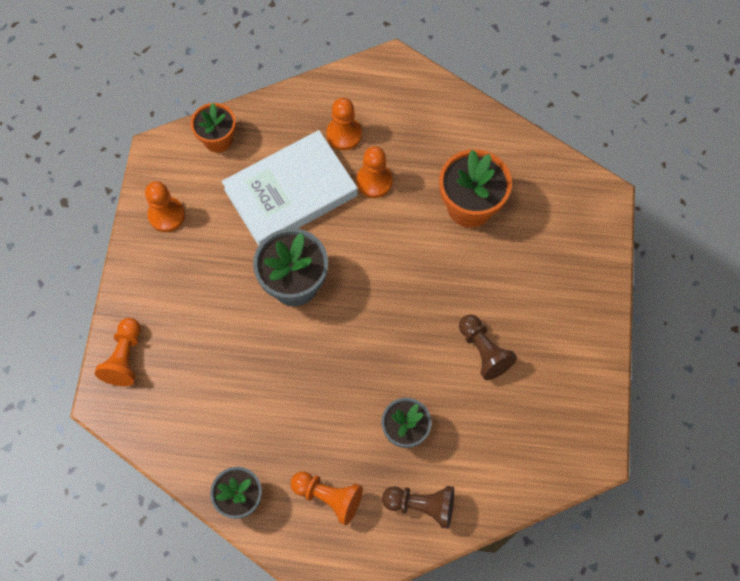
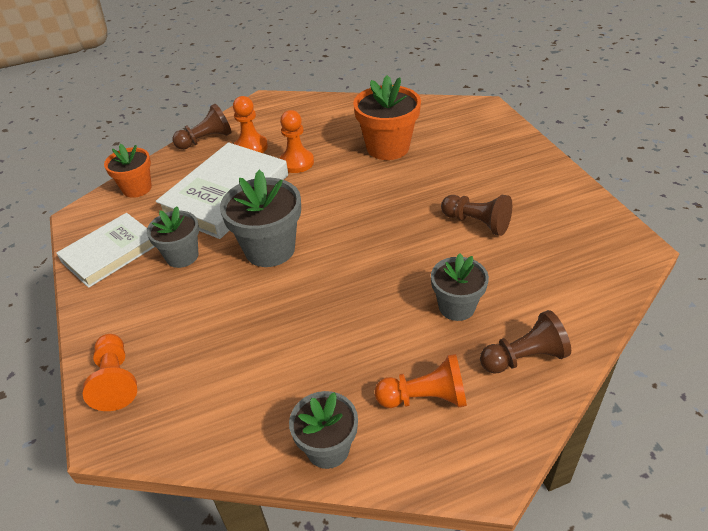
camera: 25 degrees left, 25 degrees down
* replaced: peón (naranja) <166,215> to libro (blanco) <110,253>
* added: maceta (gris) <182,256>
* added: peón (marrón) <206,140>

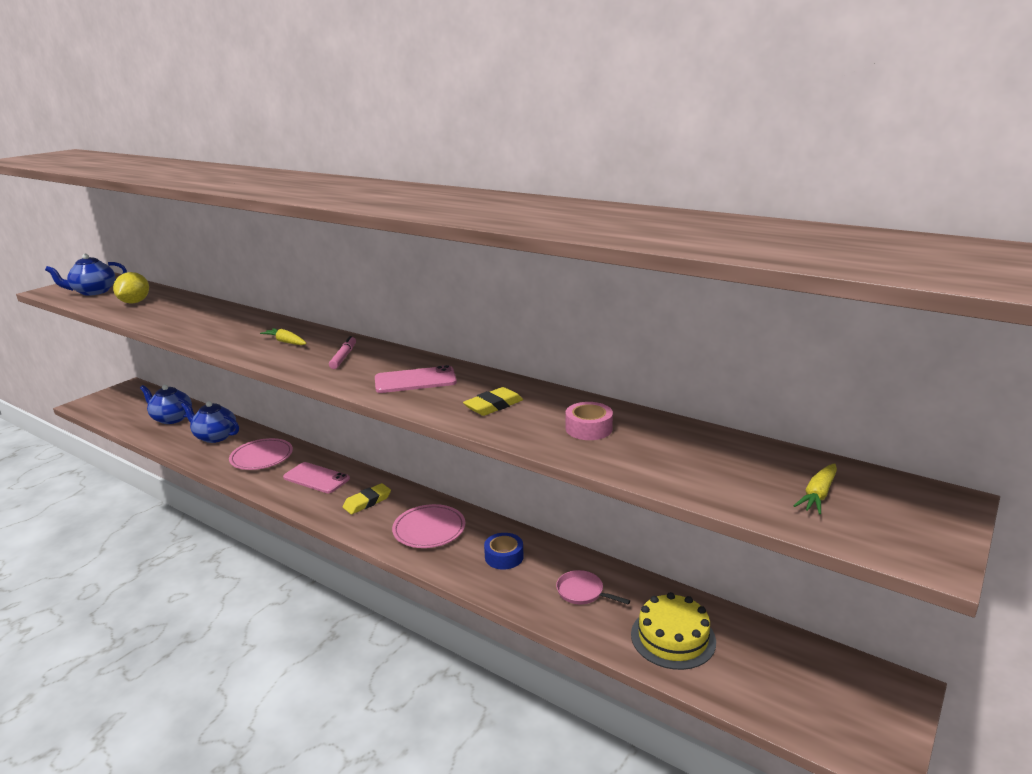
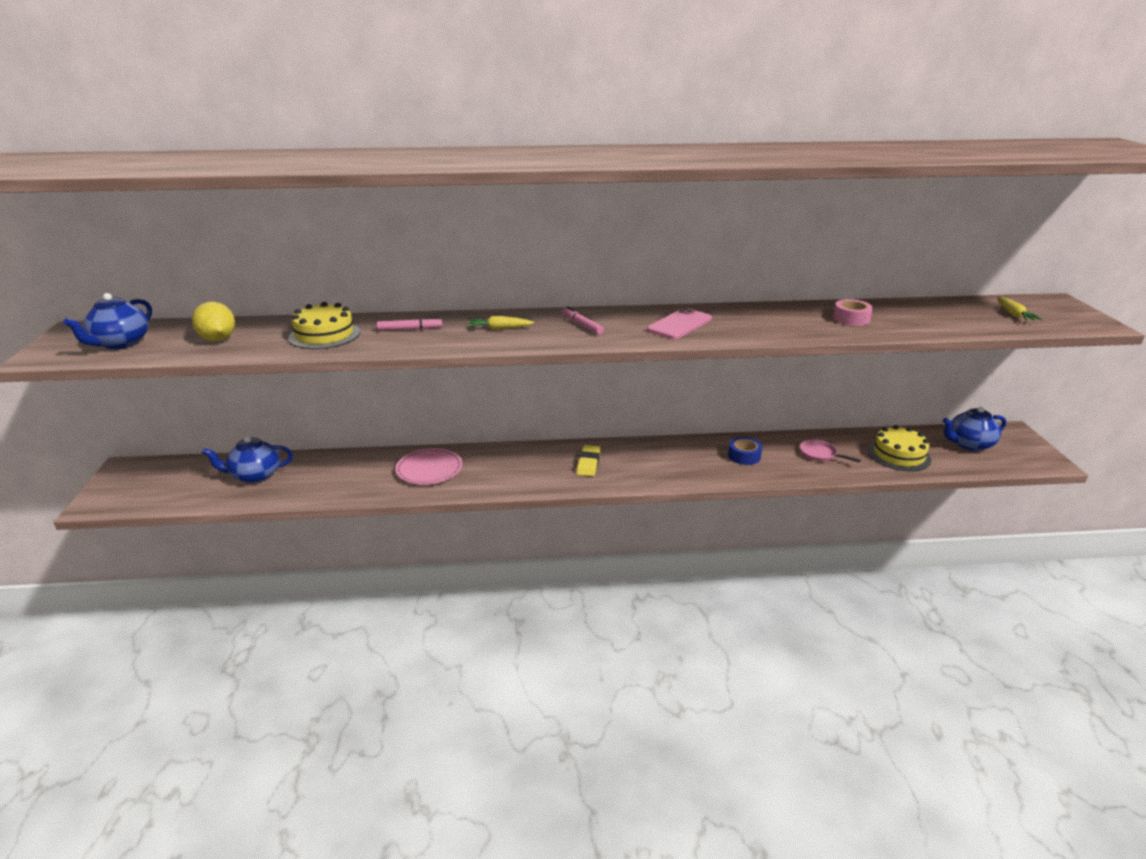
camera: 40 degrees left, 5 degrees up
* added: tarta (amarillo) <324,335>
* added: rotulador (rosa) <410,329>
* turned: sartén (rosa) <583,592> = <820,454> 45 degrees clockwise
* moved: tetera (azul) <215,436> to <969,444>
* removed: móvil (rosa) <316,478>
* removed: plato (rosa) <429,529>
* removed: goma de borrar (amarillo) <493,406>

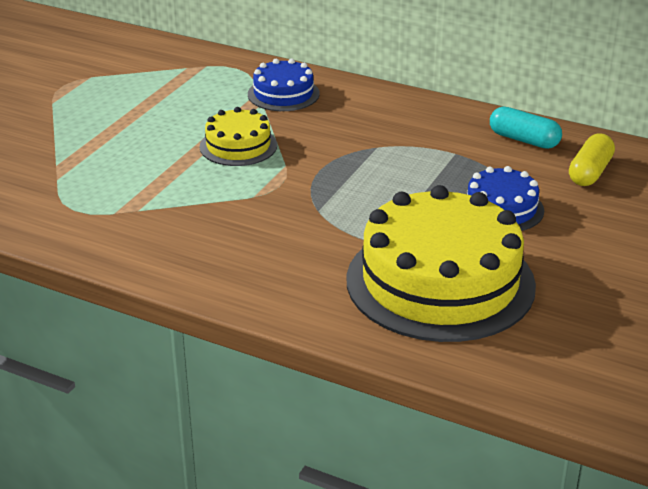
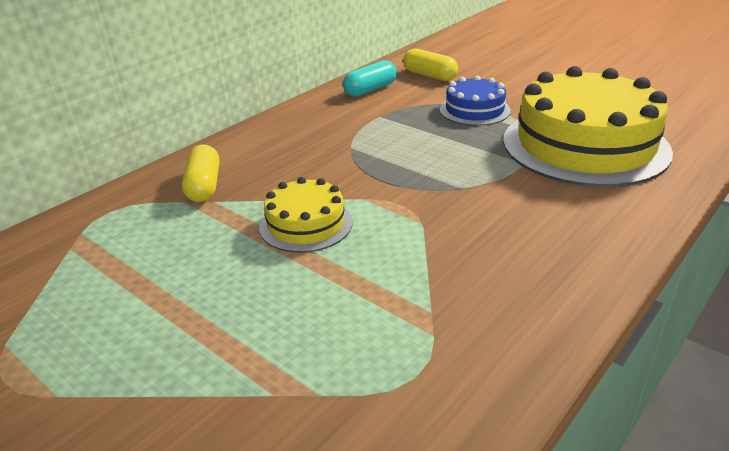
camera: 75 degrees left, 0 degrees up
* replaced: tarta (azul) <283,94> to cápsula (amarillo) <204,186>

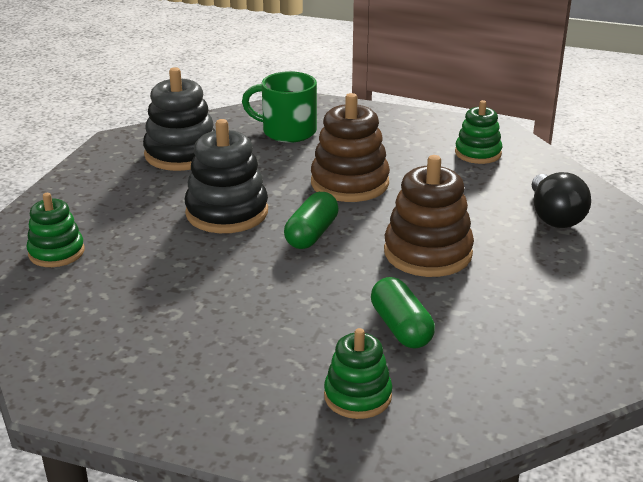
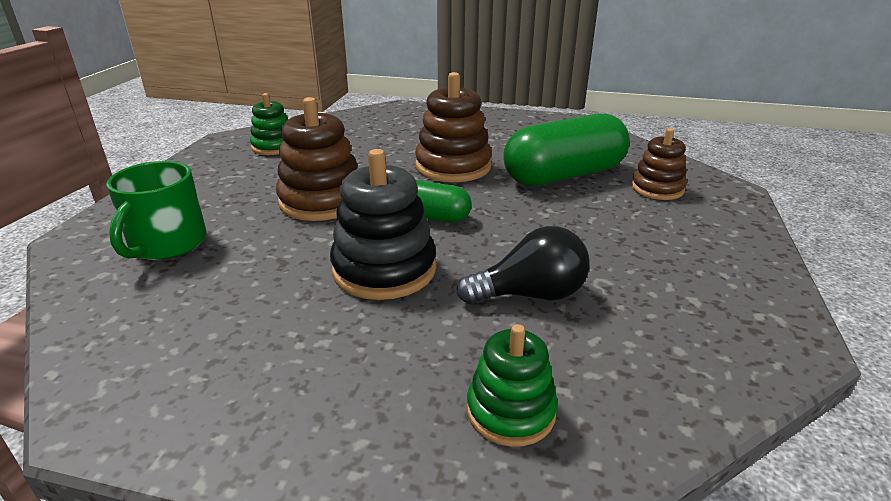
camera: 95 degrees left, 0 degrees up
* moved: bombilla (negro) <554,217> to <530,295>
* resized: cápsula (verde) <401,327> = <564,175> x1.81
* recoloured: juguete apilable (verde) <357,396> to juguete apilable (marrón) <657,188>
* removed: juguete apilable (negro) <182,154>

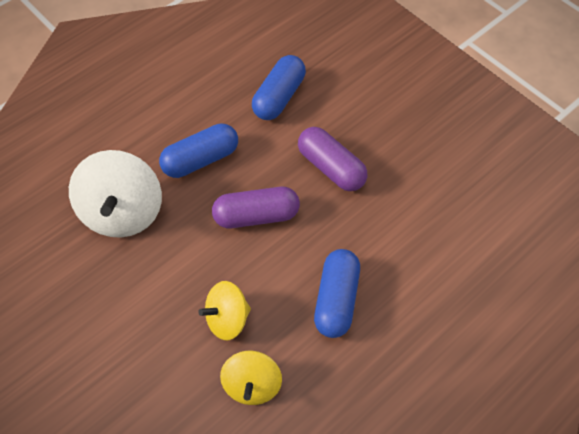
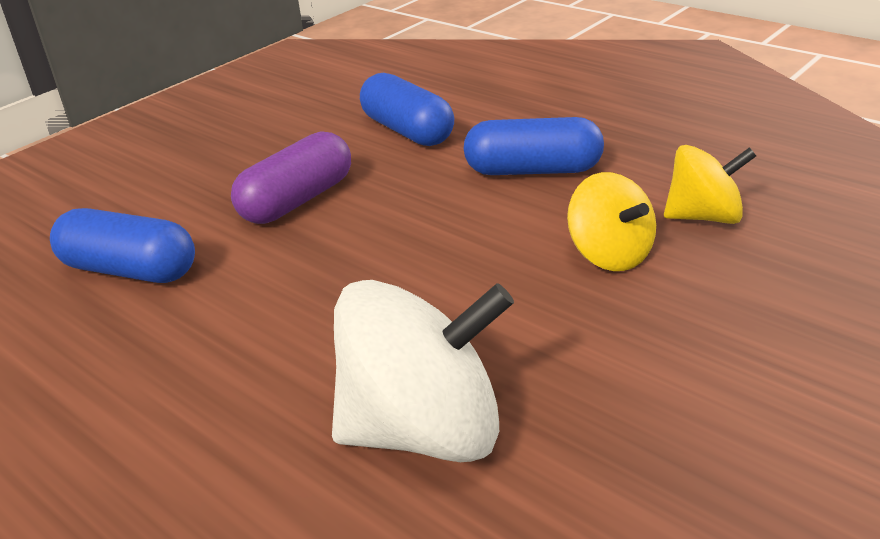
camera: 95 degrees left, 25 degrees down
* moved: cápsula (azul) <201,160> to <408,131>
* removed: cápsula (morado) <256,216>

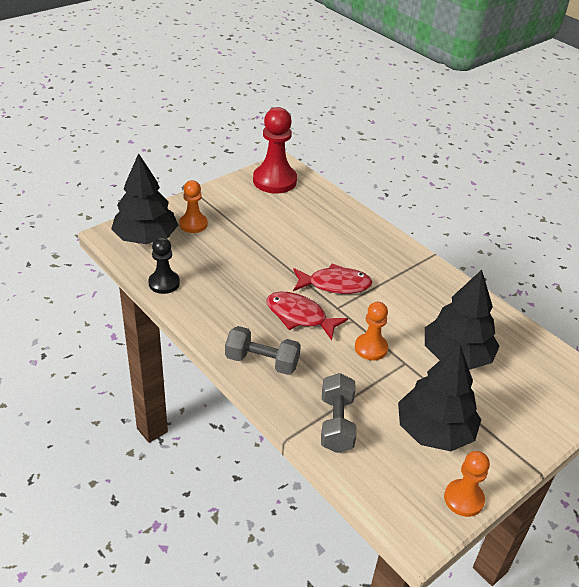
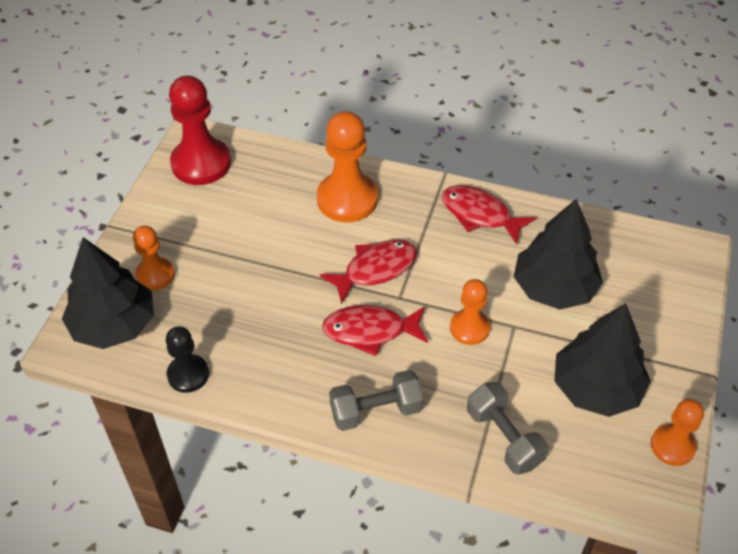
camera: 30 degrees left, 10 degrees up
* added: peón (naranja) <347,199>
* added: pez (rojo) <480,215>

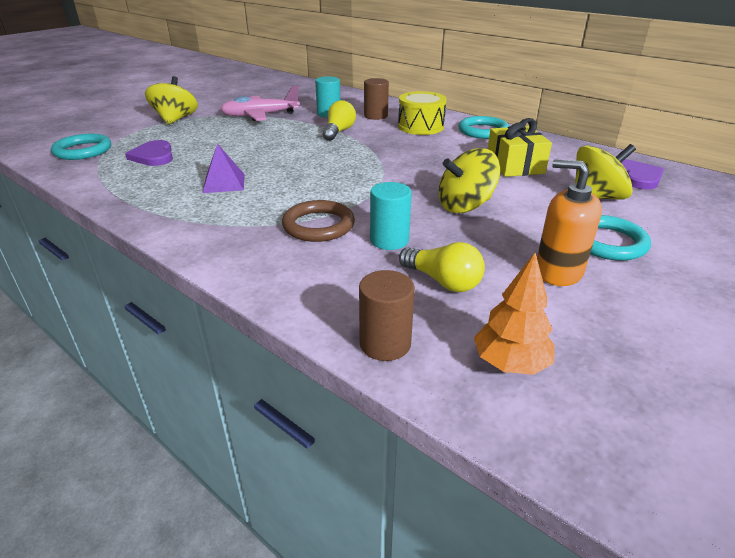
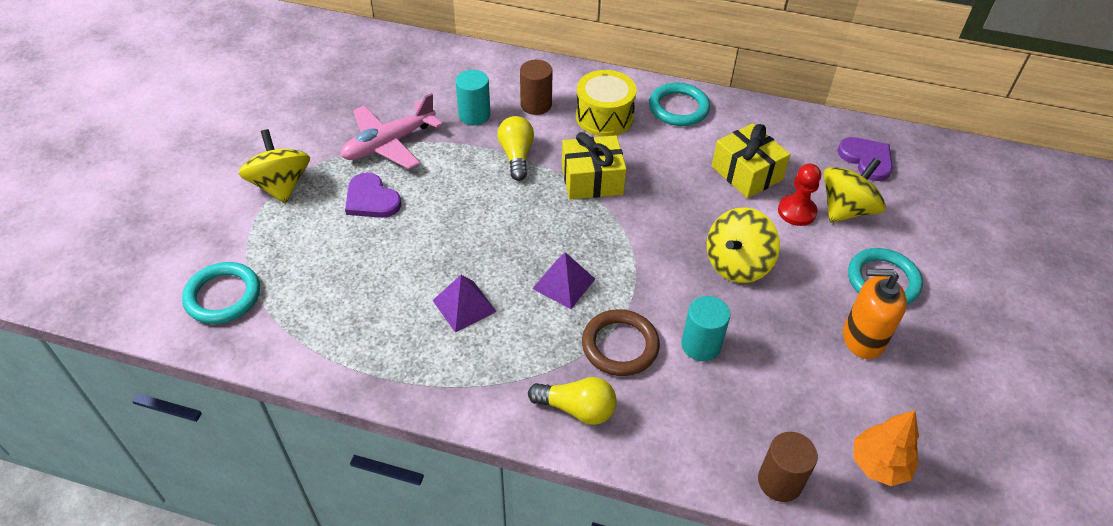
camera: 25 degrees left, 15 degrees up
* moved: corazón (morado) <153,156> to <371,199>
* moved: bombilla (amarillo) <443,281> to <577,409>
* added: pirámide (morado) <564,283>
* added: regalo (amarillo) <592,180>
* added: peón (rojo) <796,211>

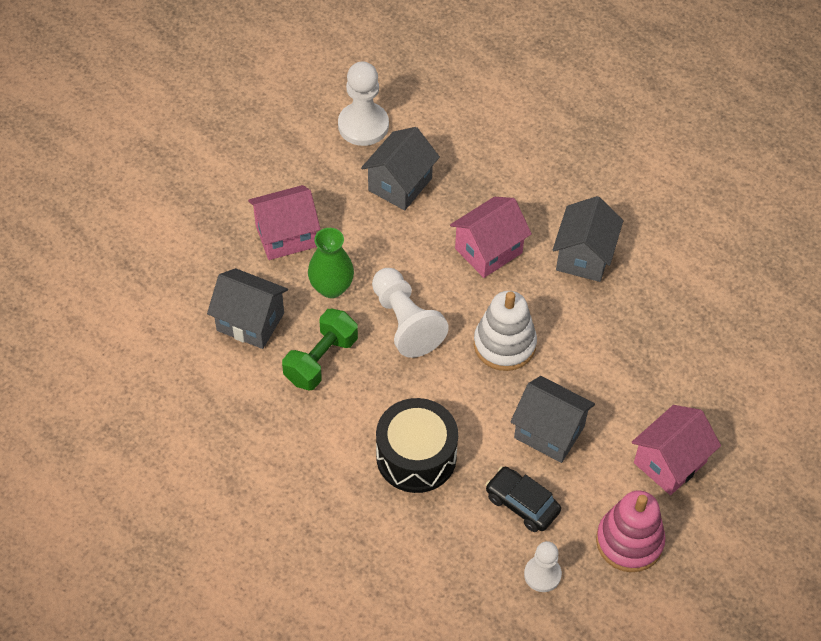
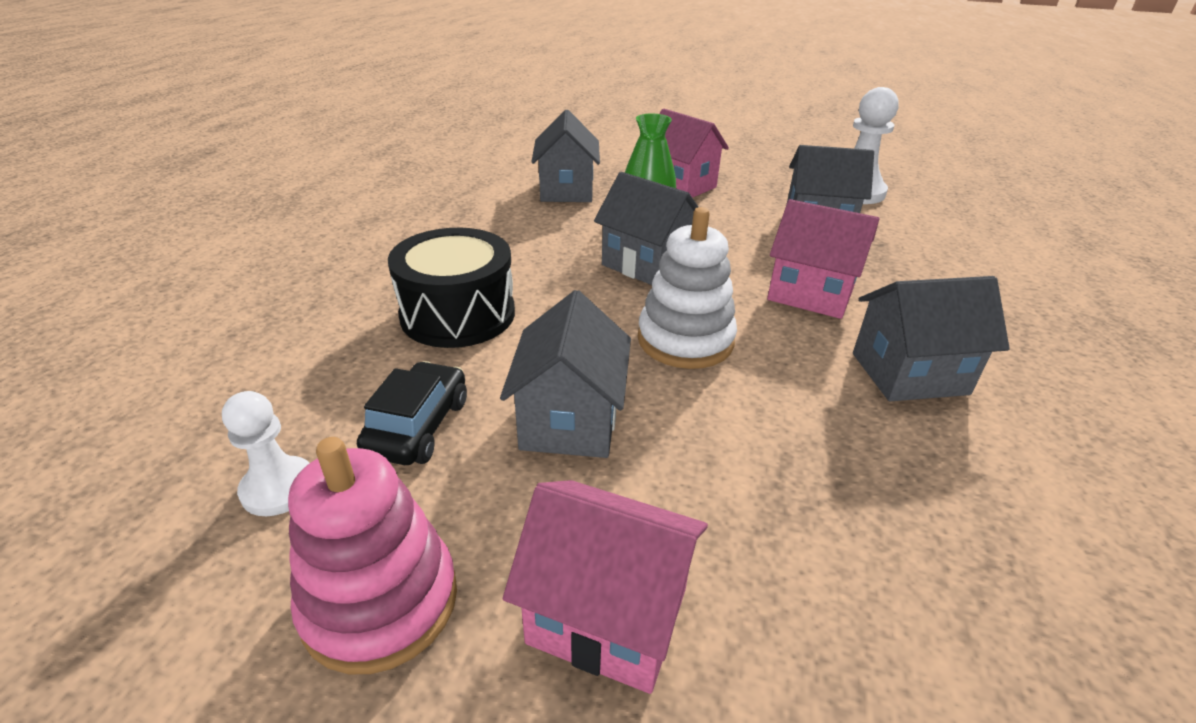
camera: 65 degrees right, 20 degrees down
* replaced: peón (blanco) <405,322> to casa (gris) <646,264>
* removed: mancuerna (verde) <321,360>

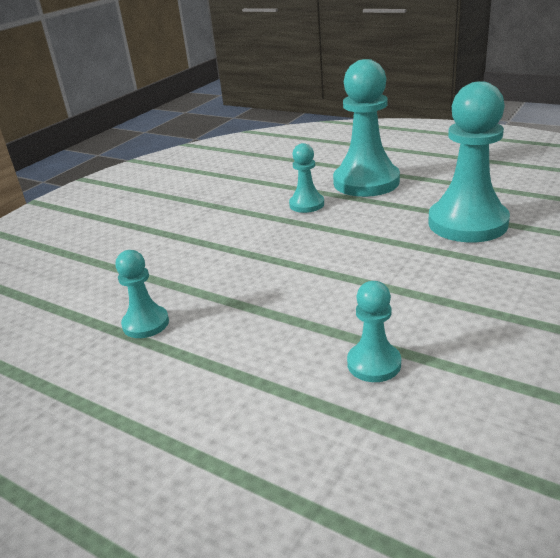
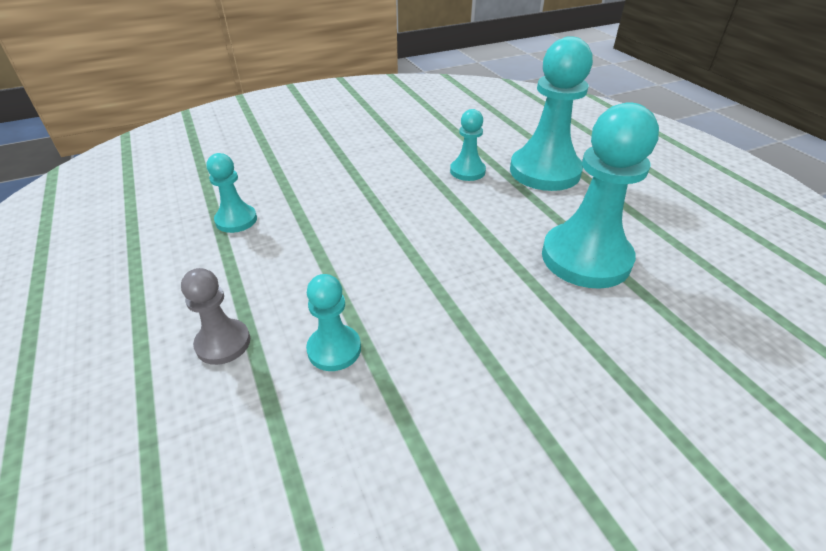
camera: 30 degrees right, 10 degrees up
* added: peón (gris) <223,343>

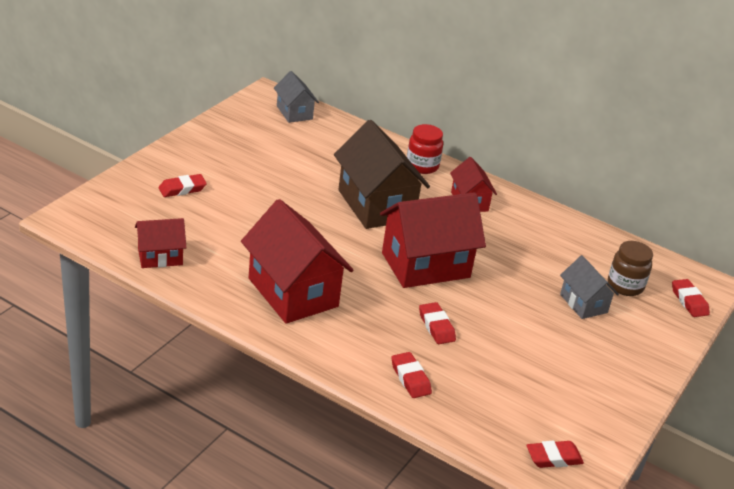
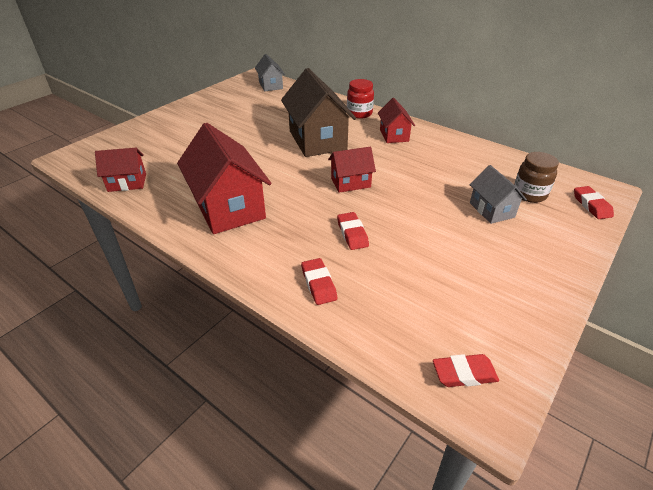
camera: 10 degrees right, 5 degrees up
* resized: casa (rojo) <425,265> = <350,183> x0.54
* removed: goma de borrar (rojo) <182,189>

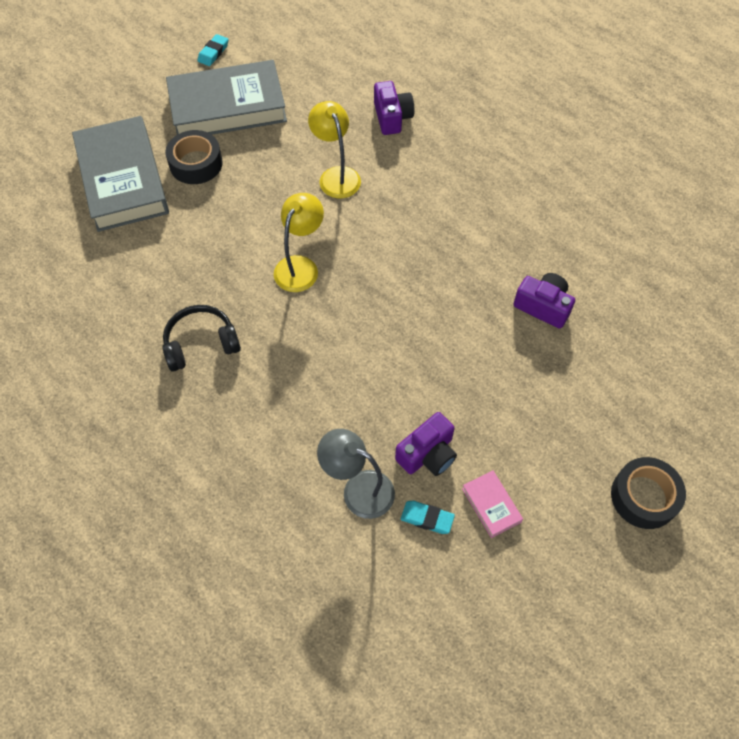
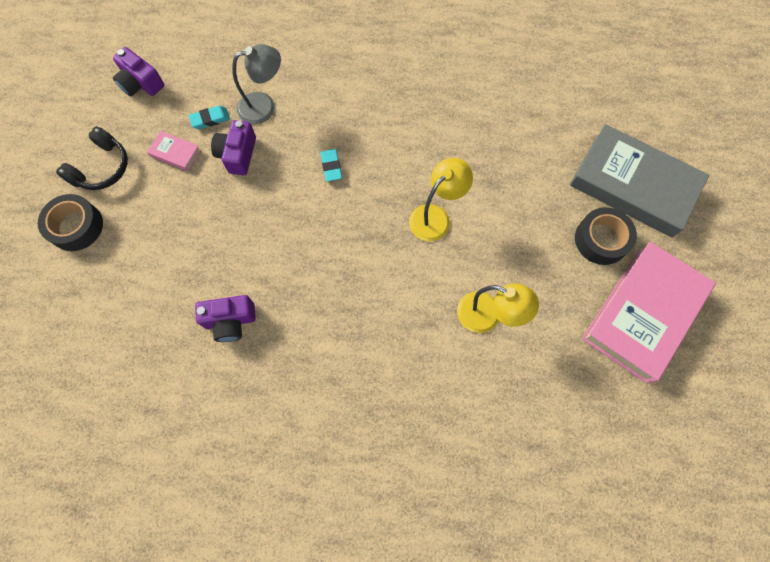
camera: 140 degrees right, 10 degrees up
* moved: auriculares (negro) <201,344> to <102,168>
* moved: cámara (morado) <392,117> to <141,83>
* moved: goma de borrar (turquesa) <213,53> to <331,166>
* turned: lámpara (amarillo) <300,266> = <435,217> 120 degrees counterclockwise
* recoloured: libro (gris) <228,107> to libro (rosa) <643,314>

